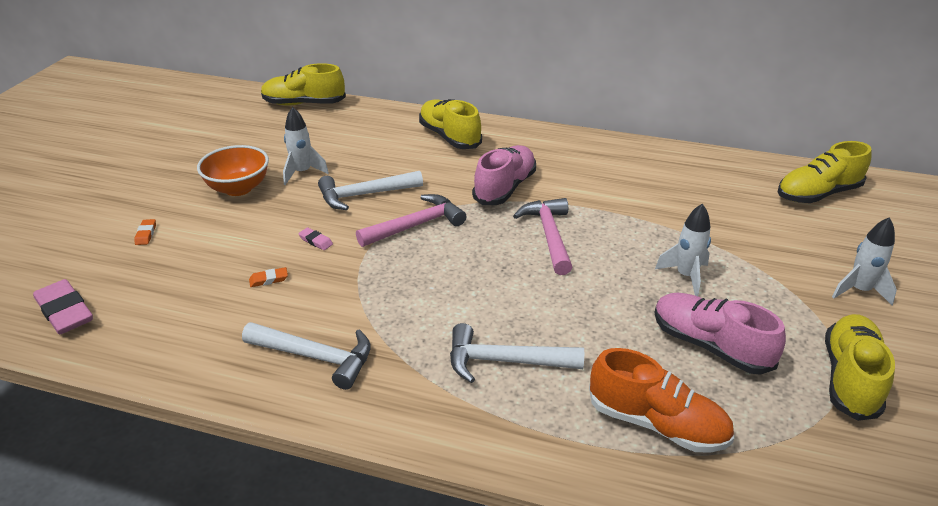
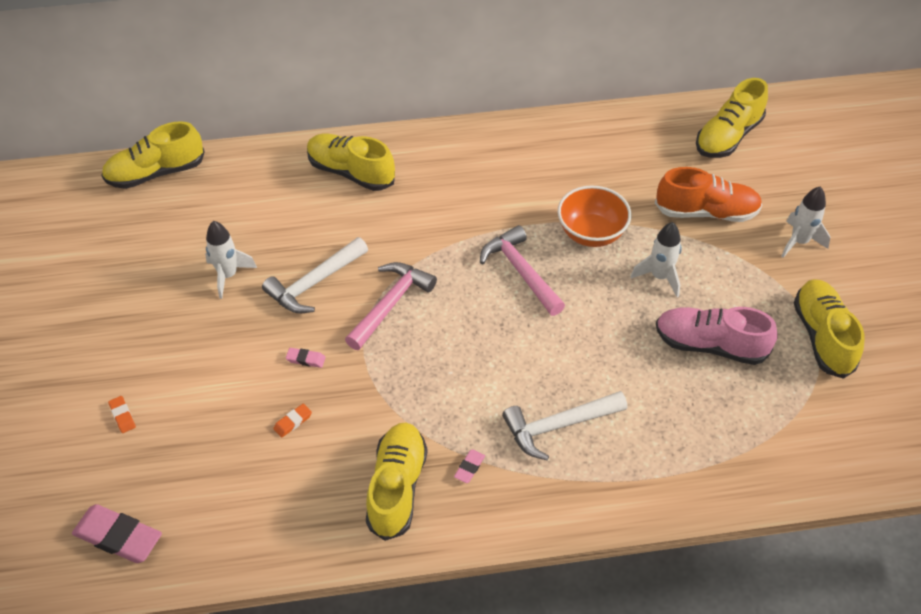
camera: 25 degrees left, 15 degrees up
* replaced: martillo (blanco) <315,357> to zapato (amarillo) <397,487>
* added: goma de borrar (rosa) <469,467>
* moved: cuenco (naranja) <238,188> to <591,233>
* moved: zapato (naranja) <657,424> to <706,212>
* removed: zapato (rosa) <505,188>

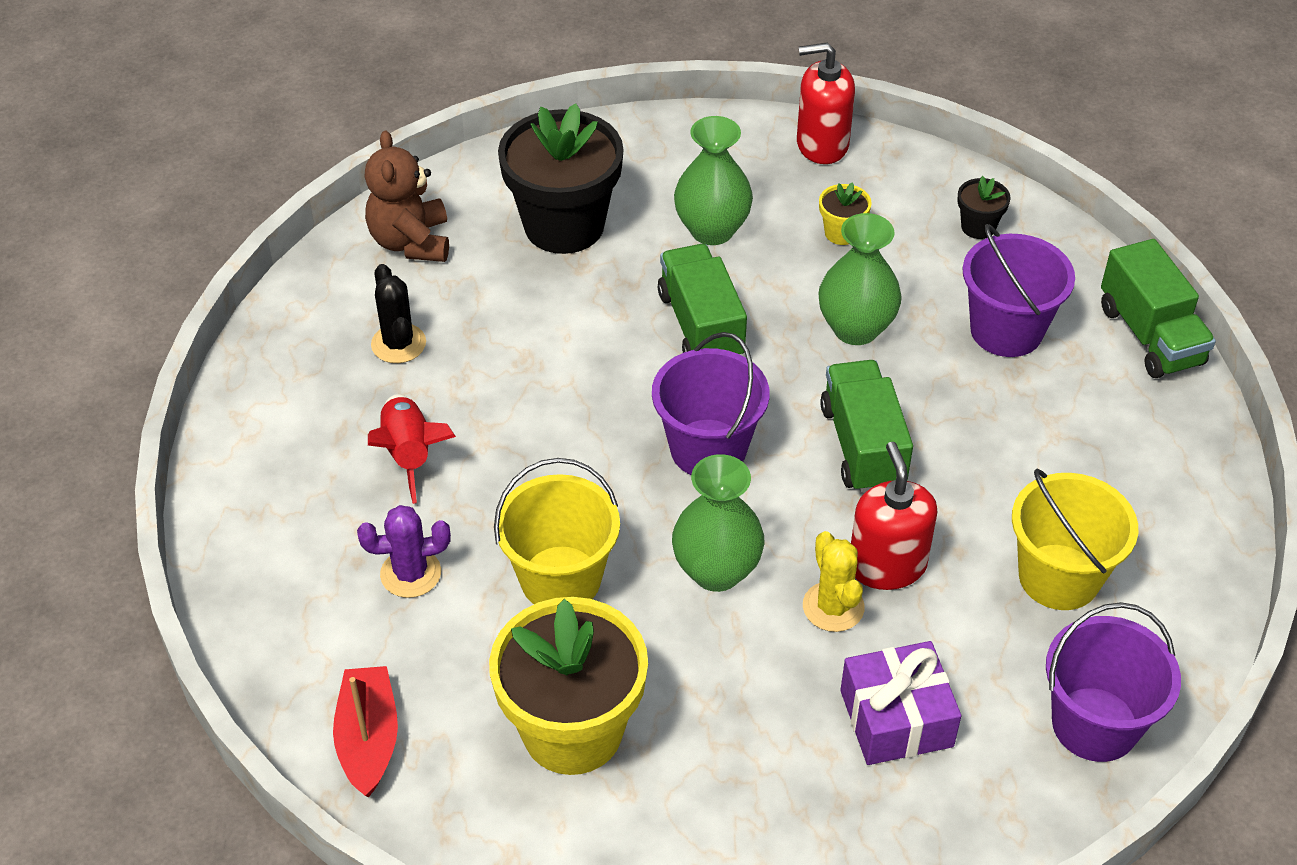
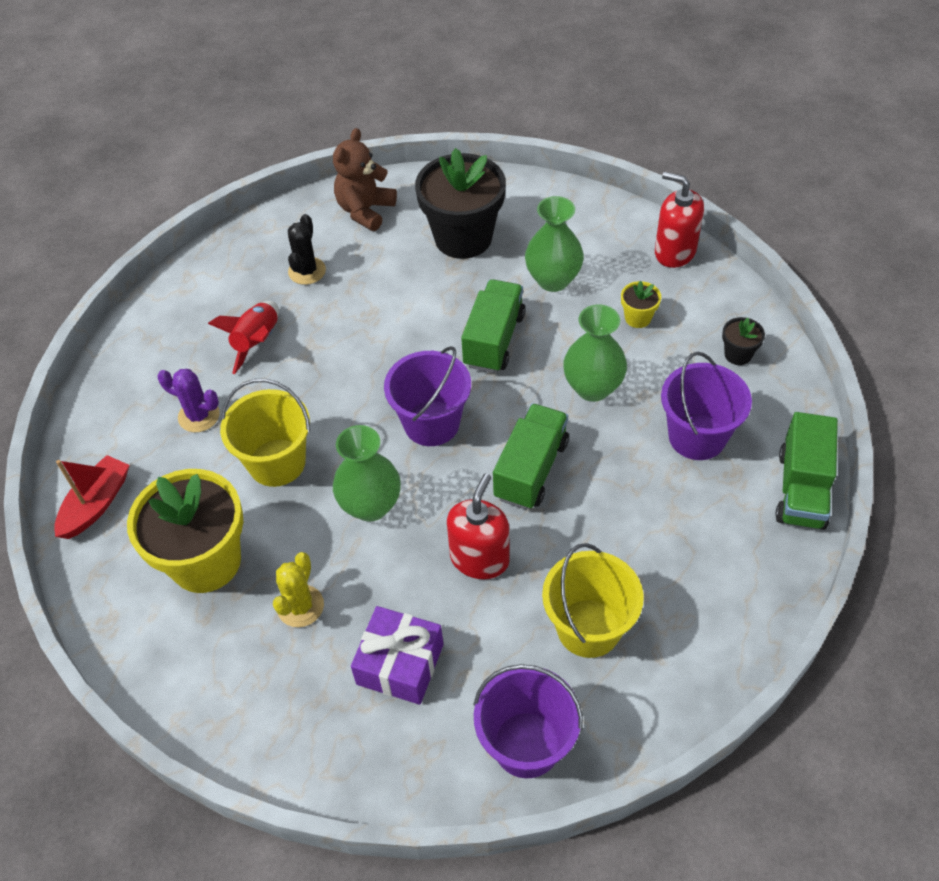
camera: 35 degrees right, 5 degrees up
* moved: cactus (amarillo) <833,607> to <300,606>

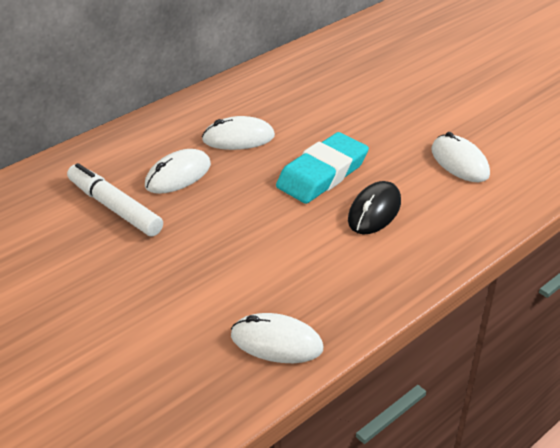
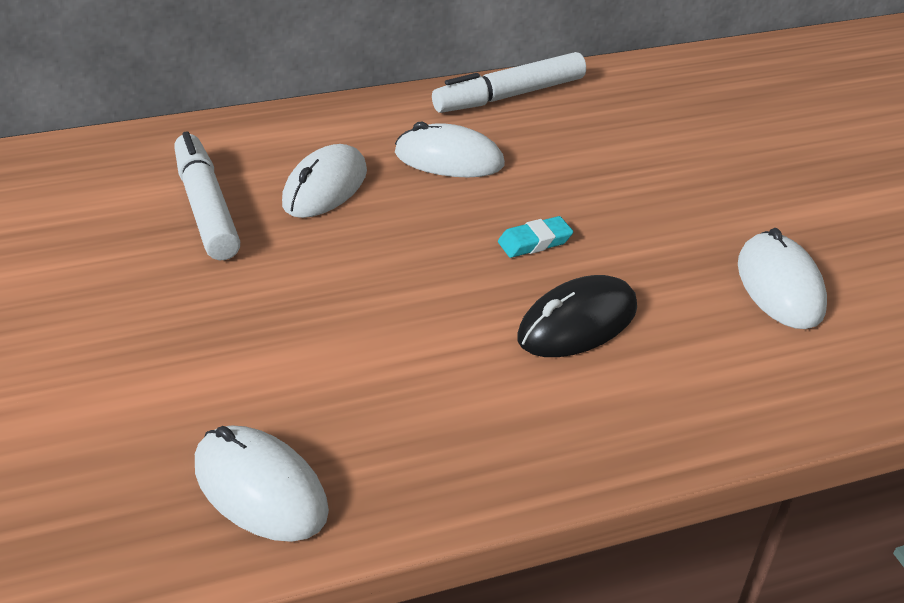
camera: 25 degrees right, 0 degrees up
* turned: ratón (blanco) <178,175> = <325,187> 45 degrees counterclockwise
* added: rotulador (blanco) <511,96>
* resized: goma de borrar (turquesa) <322,174> = <535,242> x0.44

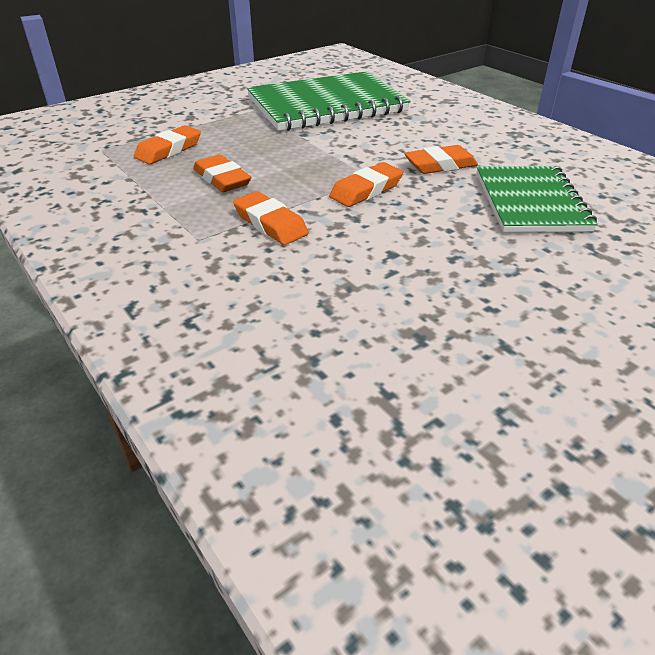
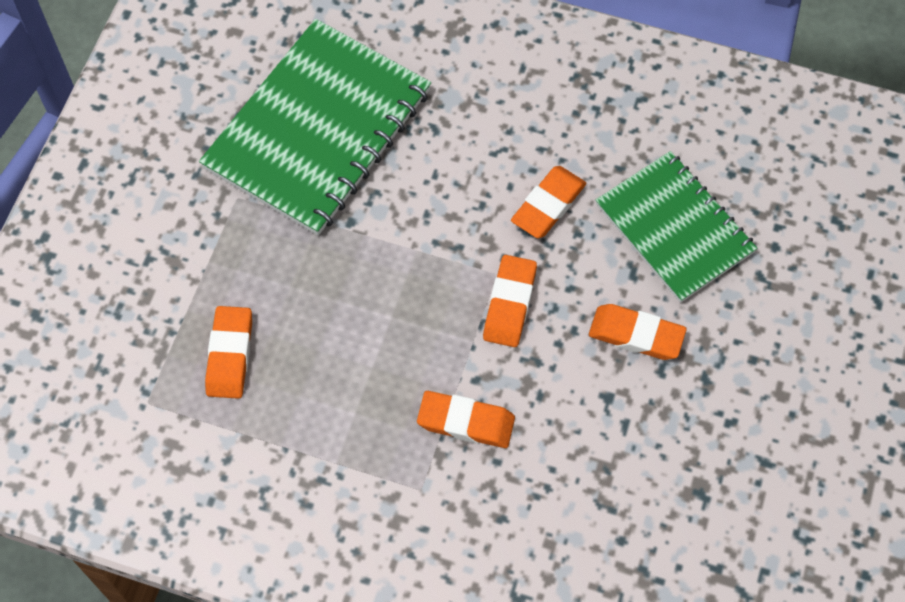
camera: 35 degrees left, 25 degrees up
* moved: goma de borrar (naranja) <222,179> to <636,335>

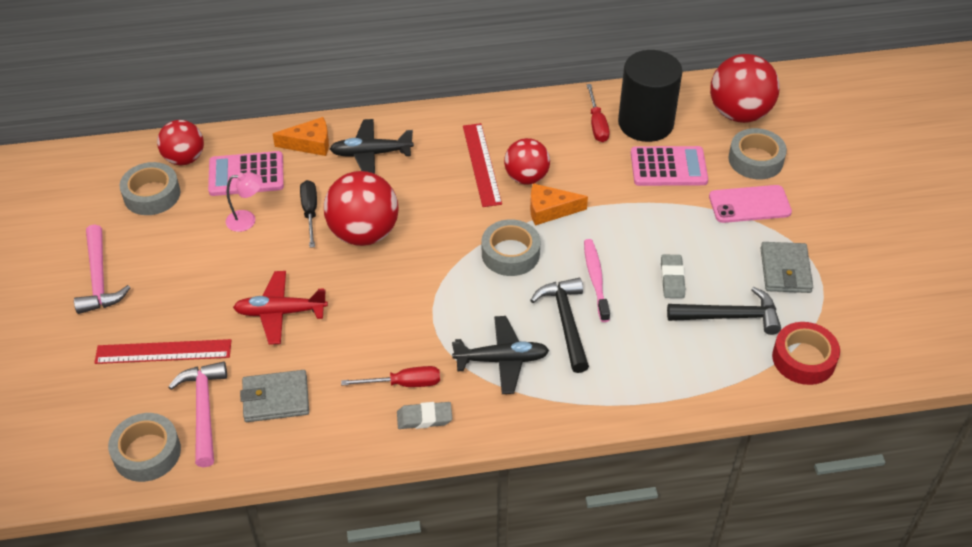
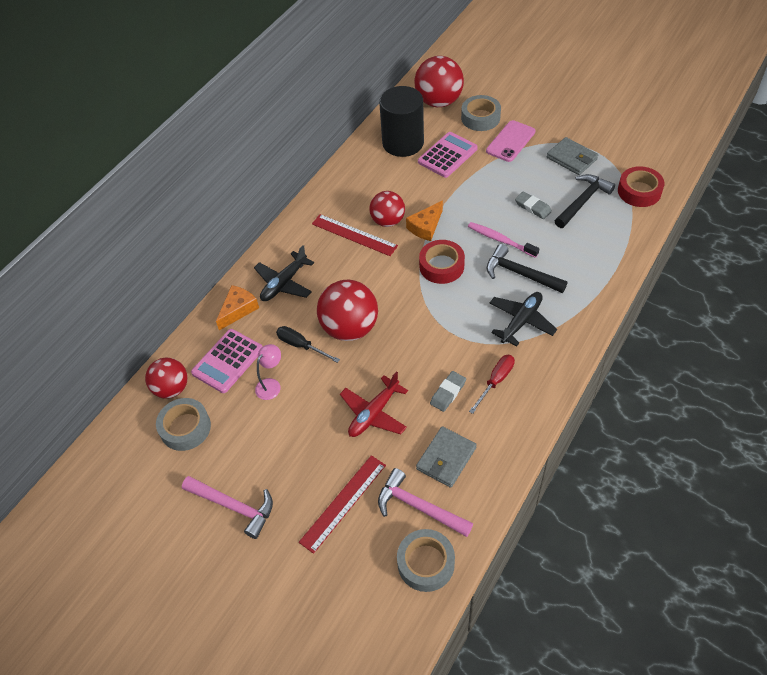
camera: 45 degrees left, 5 degrees up
* recoloured: cinta adhesiva (gris) <510,253> to cinta adhesiva (rojo) <441,266>
* moved: goma de borrar (gris) <424,418> to <448,393>
* removed: destornillador (rojo) <597,124>

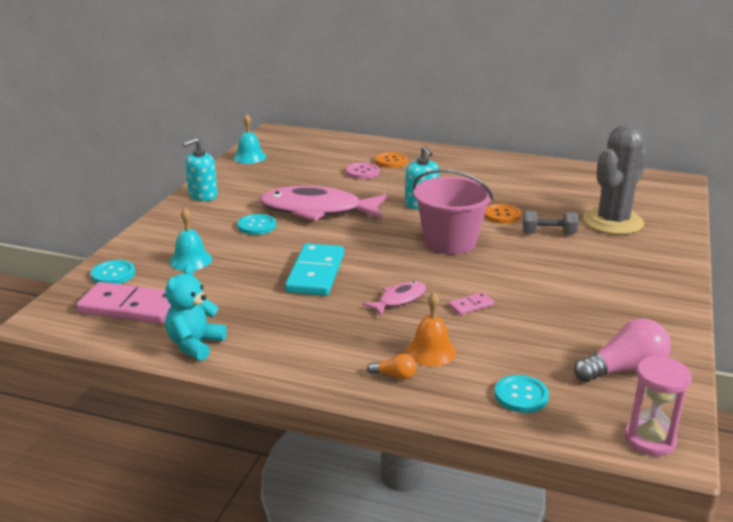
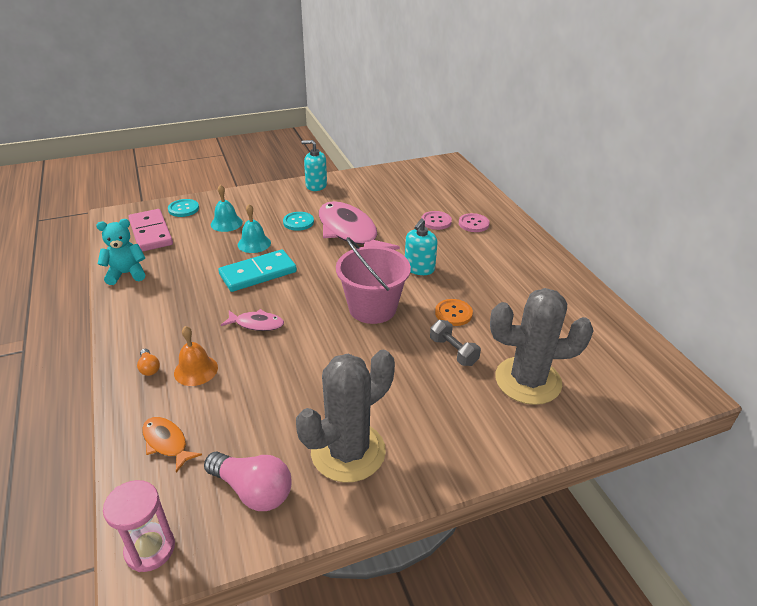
camera: 50 degrees right, 10 degrees up
* replaced: botón (turquesa) <521,395> to pez (naranja) <167,443>
* moved: campana (turquesa) <249,157> to <254,243>
* added: cactus (gris) <348,451>
* recoloured: botón (naranja) <391,161> to botón (rosa) <473,224>
* removed: ficha de dominó (rosa) <471,305>

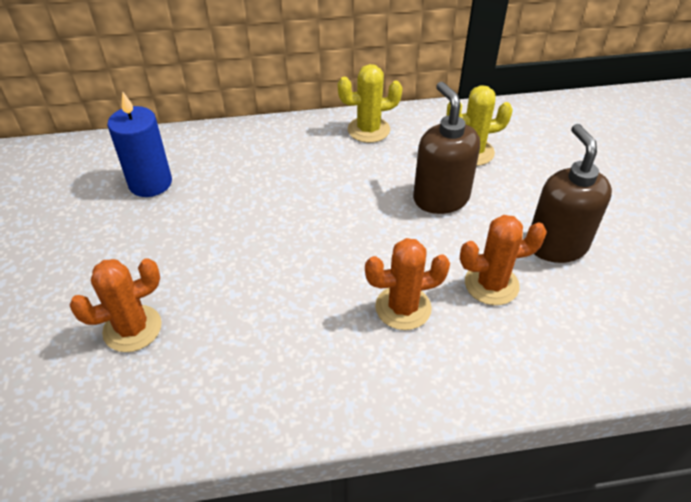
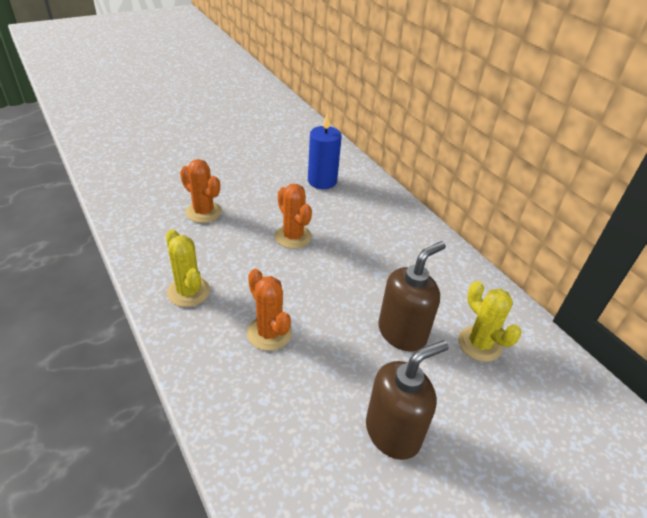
camera: 65 degrees right, 5 degrees down
* moved: cactus (amarillo) <368,130> to <188,292>
* moved: cactus (naranja) <491,284> to <293,237>

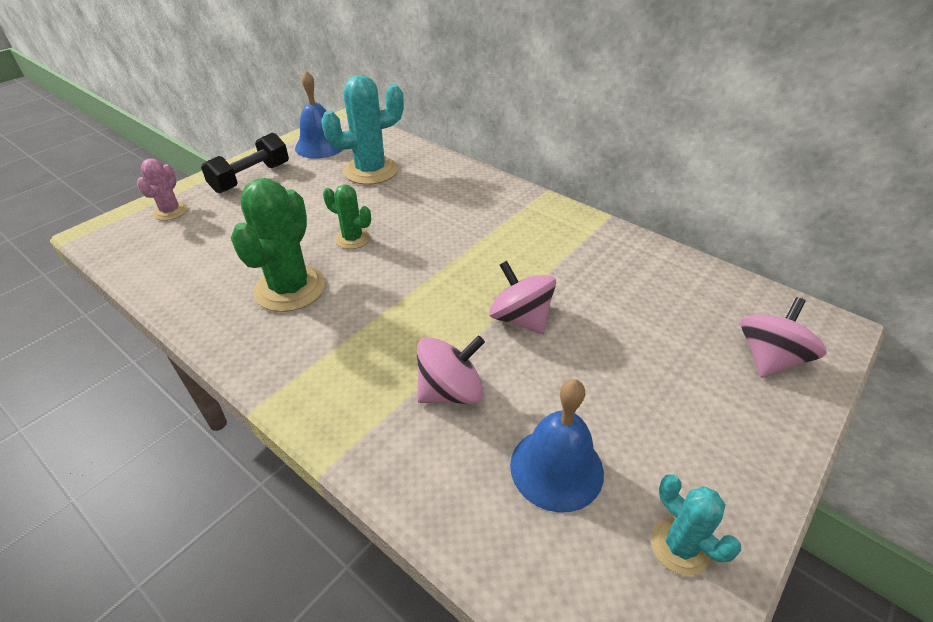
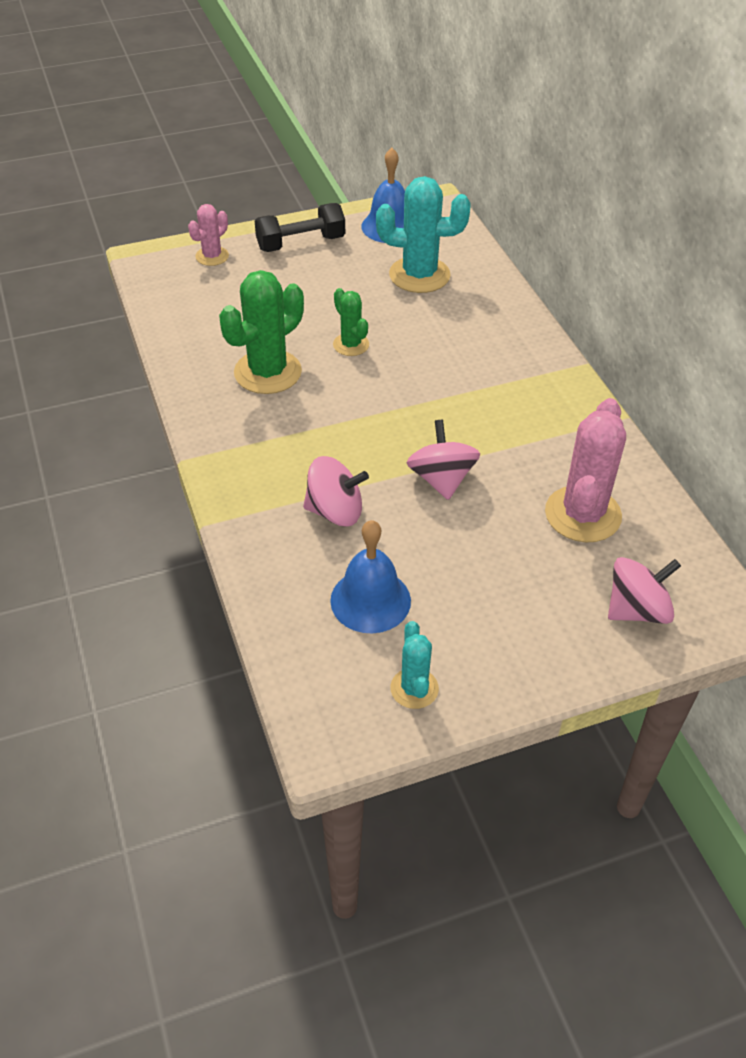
camera: 30 degrees right, 5 degrees up
* added: cactus (rosa) <582,514>

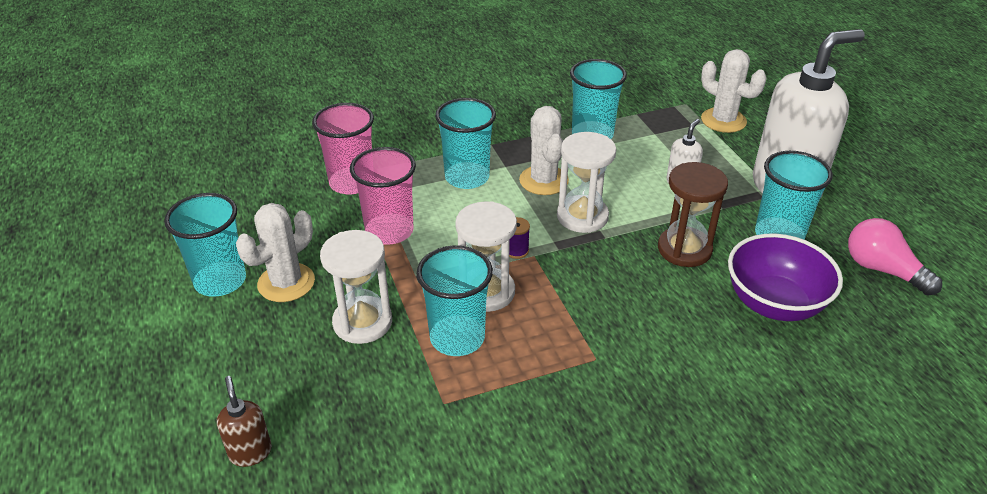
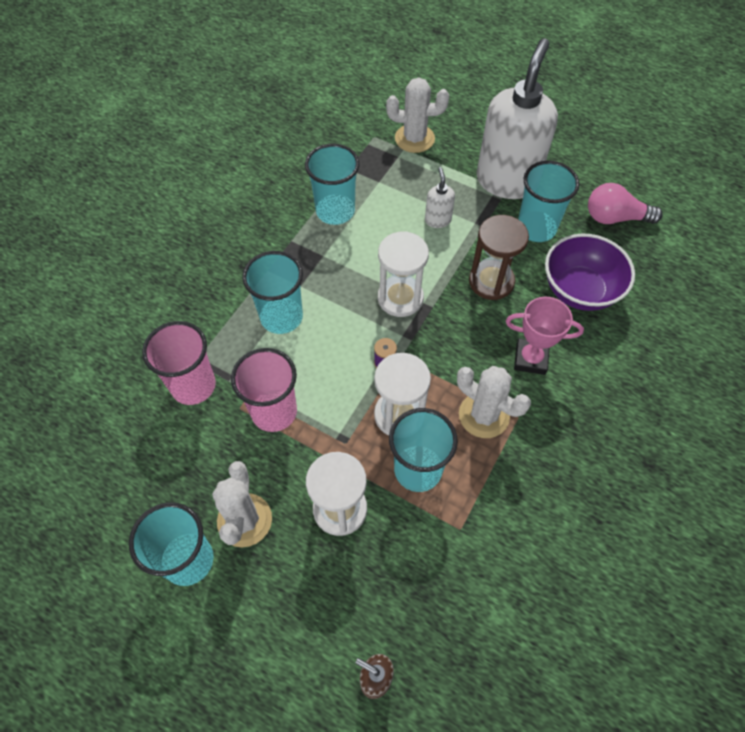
camera: 40 degrees left, 20 degrees up
* moved: cactus (blanco) <543,180> to <484,415>
* added: trofeo (rosa) <530,359>

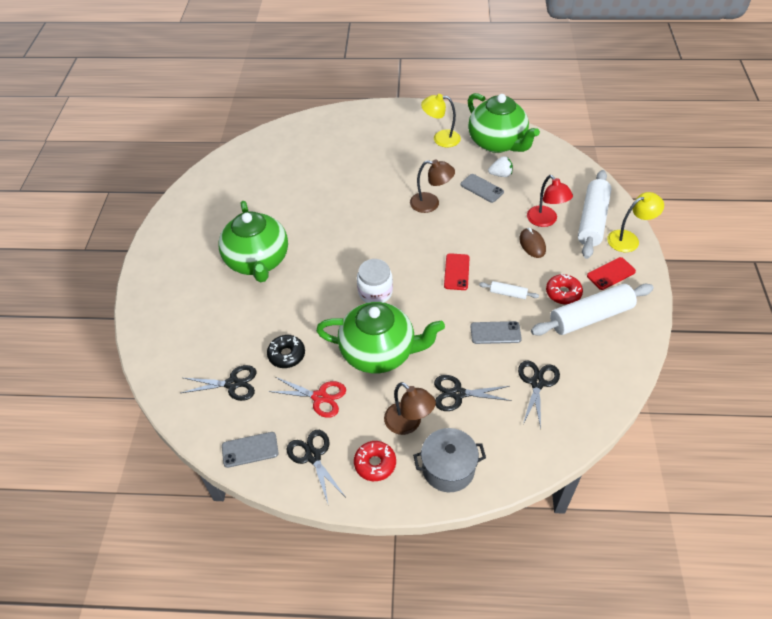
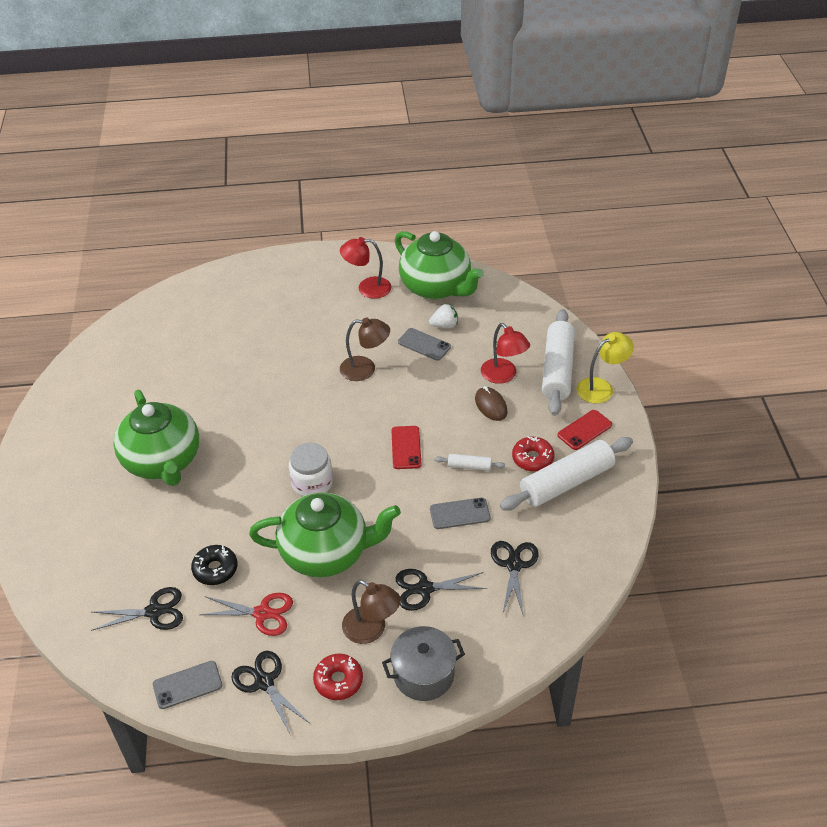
camera: 10 degrees left, 5 degrees down
* recoloured: lámpara (amarillo) <440,138> to lámpara (rojo) <367,288>

